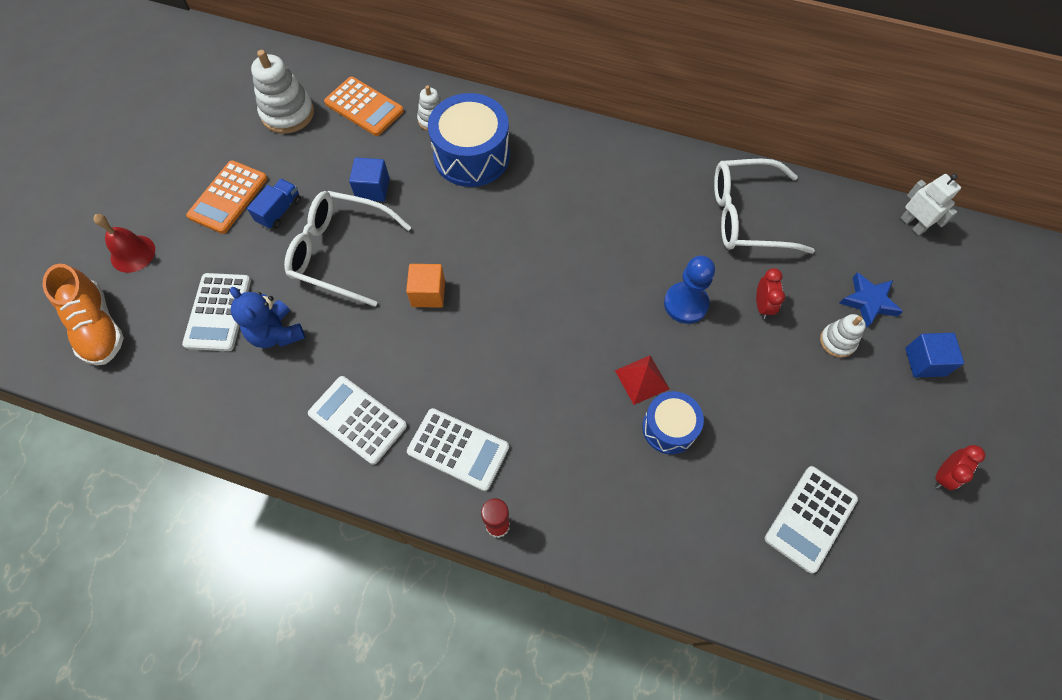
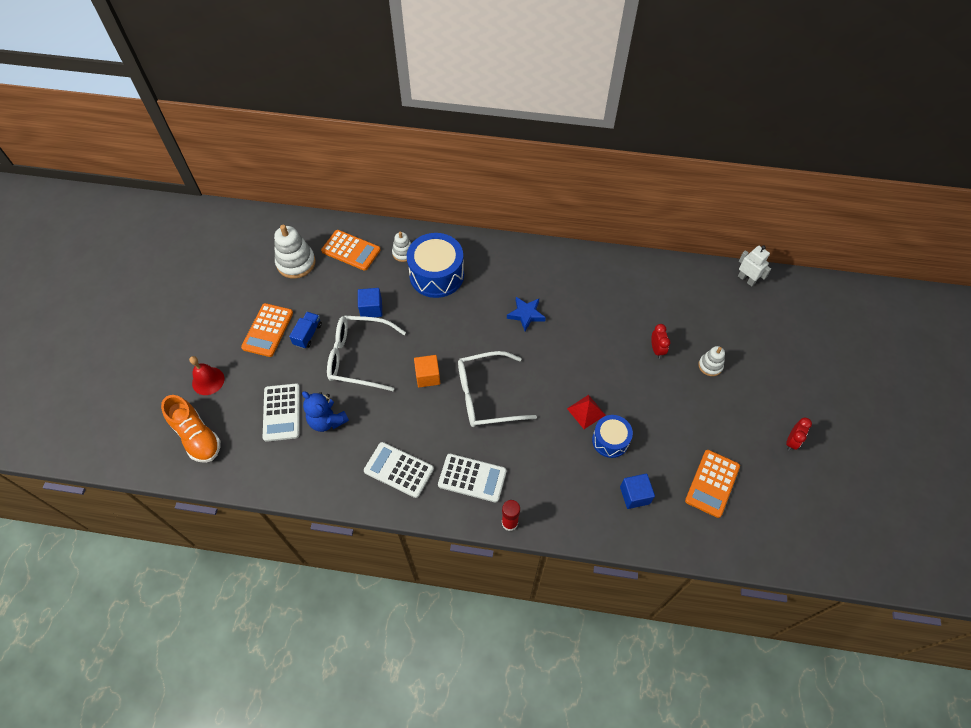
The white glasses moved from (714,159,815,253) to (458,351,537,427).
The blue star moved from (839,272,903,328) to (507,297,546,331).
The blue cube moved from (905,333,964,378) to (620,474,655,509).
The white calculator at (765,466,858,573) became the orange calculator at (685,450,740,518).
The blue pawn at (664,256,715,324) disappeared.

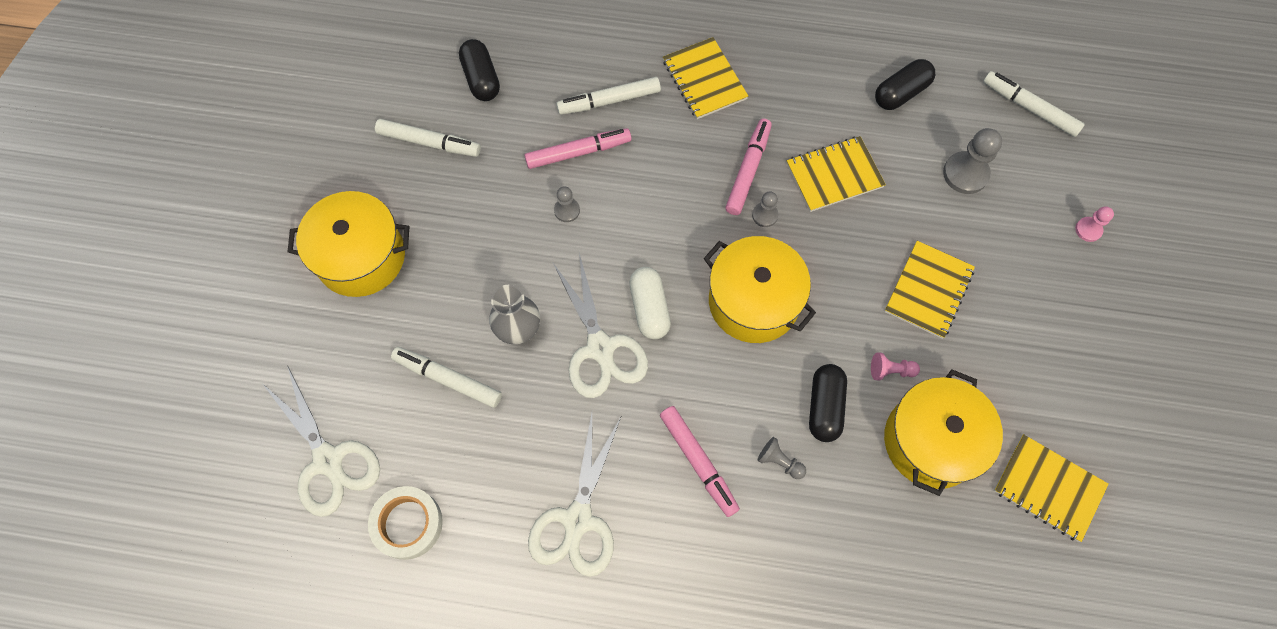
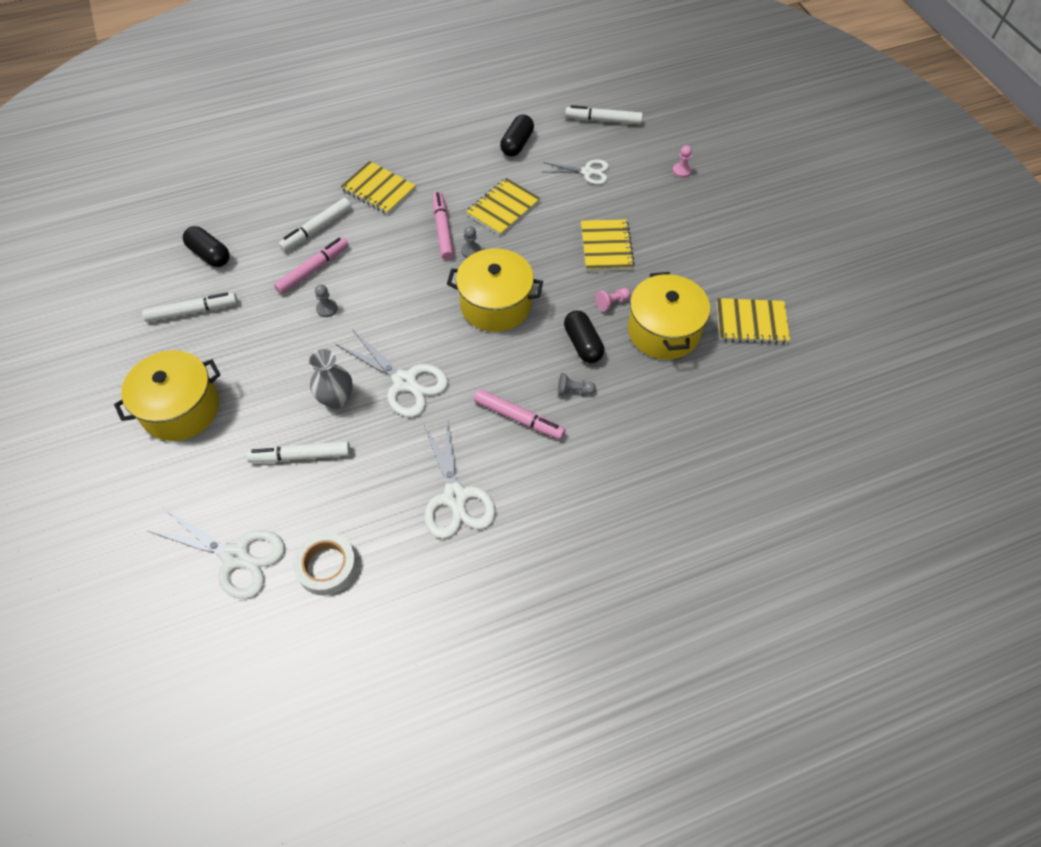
The grey pawn at (943,128,1002,194) was replaced by the white scissors at (543,160,609,185).
The white capsule at (629,267,671,340) disappeared.

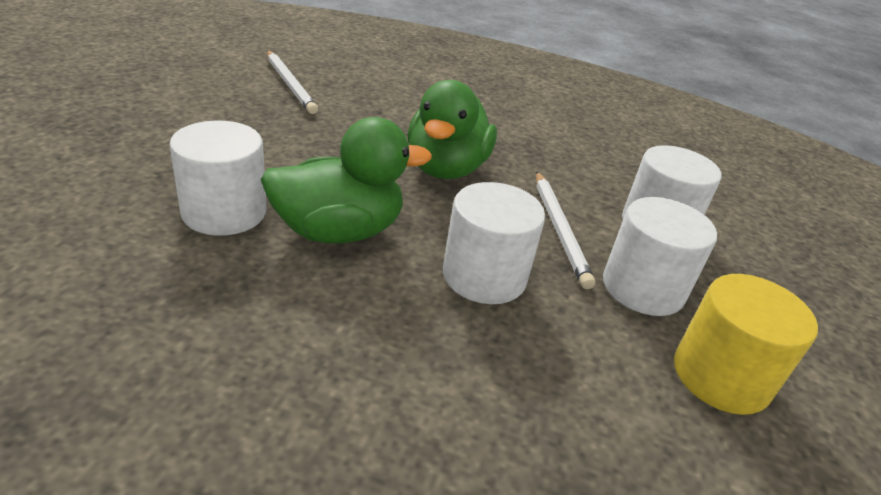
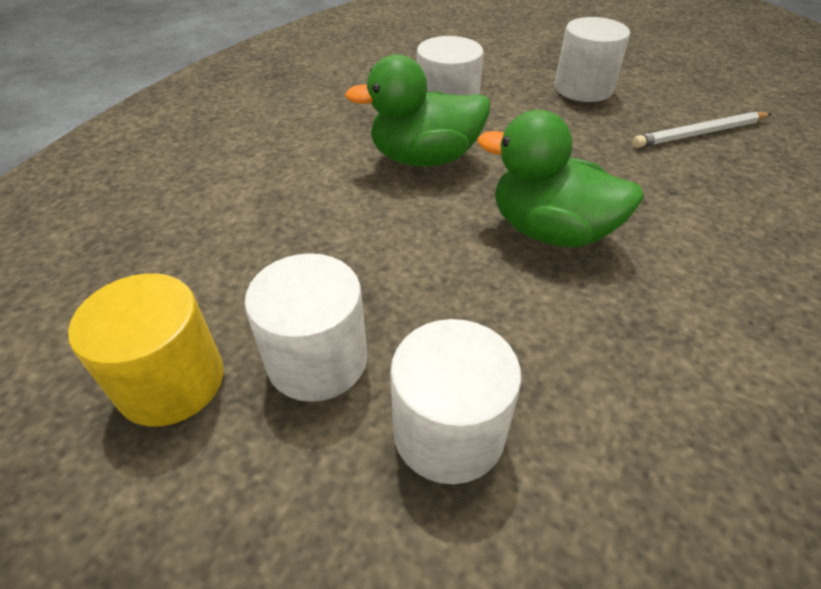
The green duck at (261,117,432,243) turned 90 degrees clockwise.
The white cylinder moved from (443,182,545,304) to (555,17,630,102).
The white pencil at (536,171,595,289) disappeared.

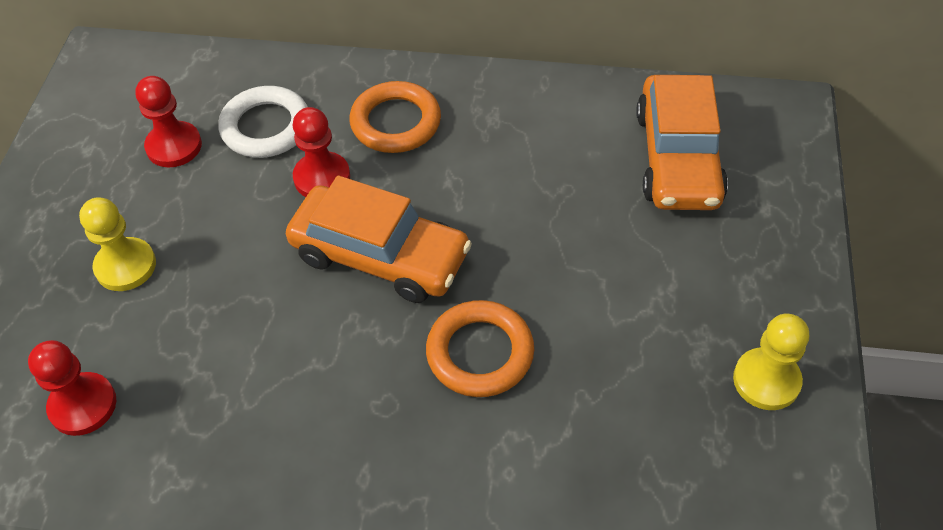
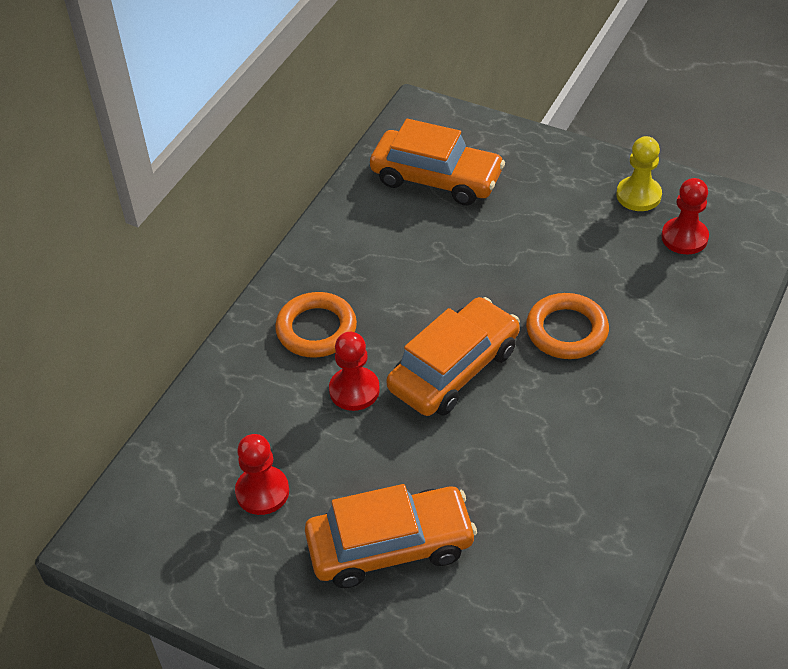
The yellow pawn at (79,198,156,291) was replaced by the orange car at (305,484,477,588).
The red pawn moved from (28,340,116,436) to (661,178,709,254).
The white ring at (218,86,308,158) disappeared.

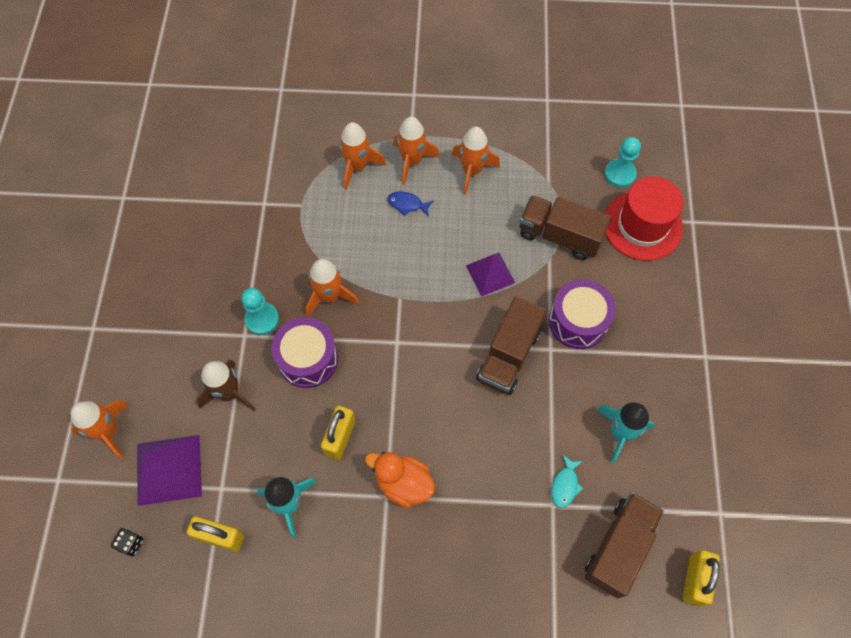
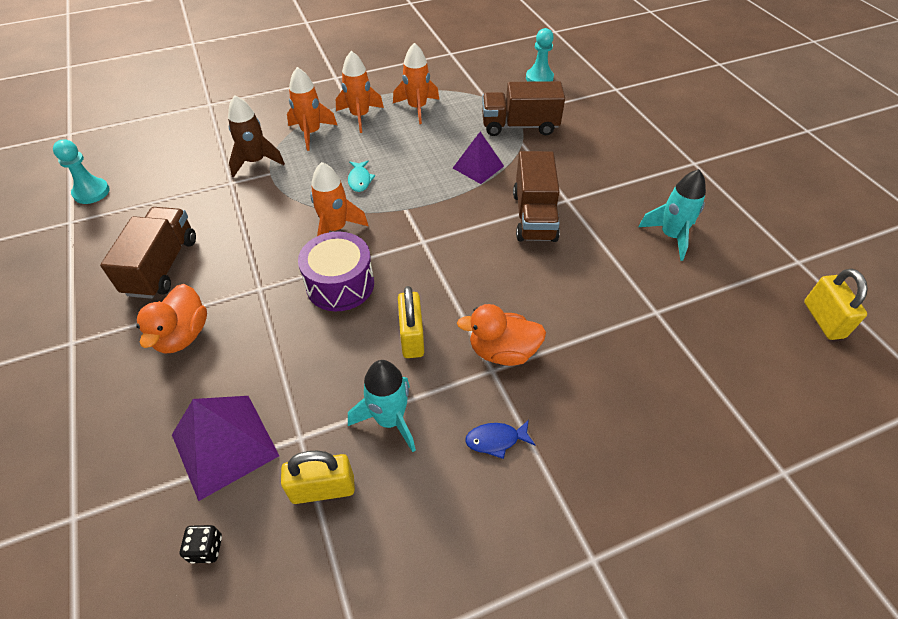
The turquoise pawn moved from (241,288,279,335) to (53,139,110,204).
The brown truck moved from (585,492,664,599) to (100,207,196,299).
The orange duck at (136,284,207,354) appeared.
The brown rocket moved from (196,360,256,411) to (228,95,285,178).
The turquoise fish moved from (551,454,583,508) to (348,161,375,192).
The blue fish moved from (387,192,434,217) to (465,420,535,459).
The orange rocket at (71,400,128,459) disappeared.
The purple drum at (549,280,616,349) disappeared.
The red hat at (604,176,684,261) disappeared.

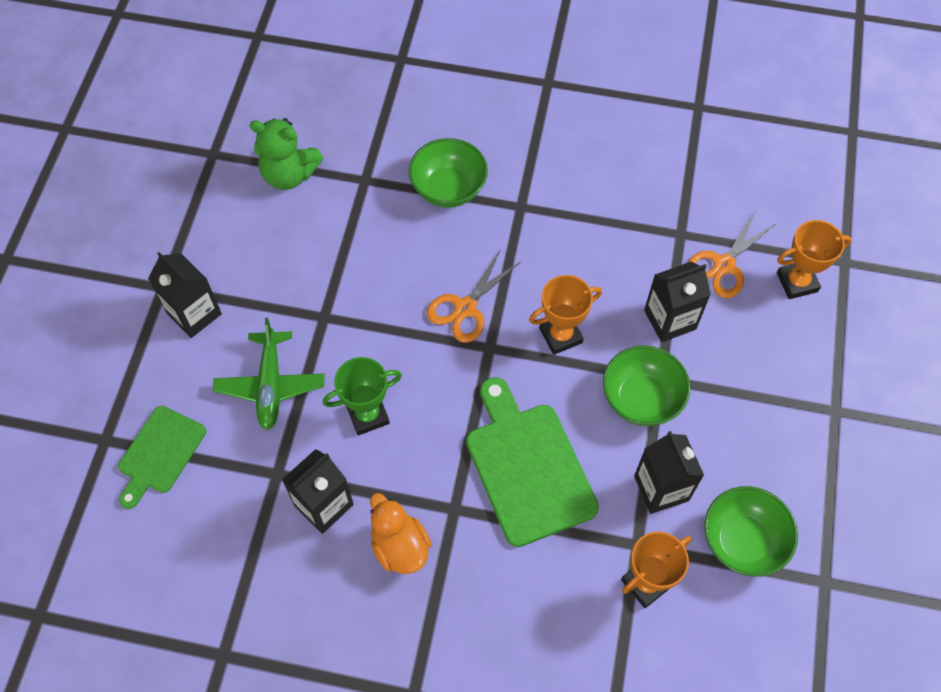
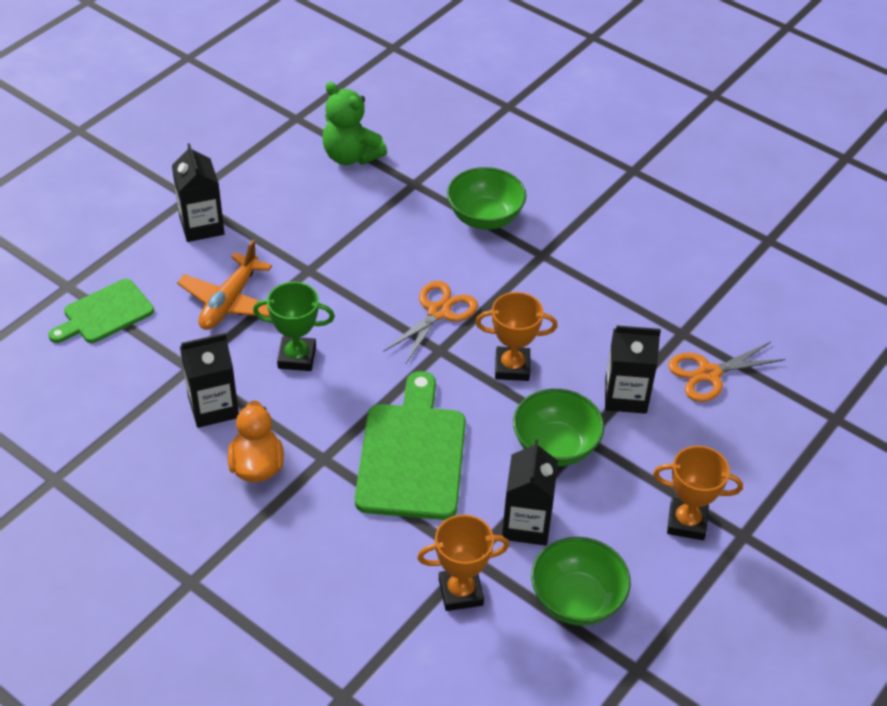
The green plane at (213,318,324,430) became the orange plane at (177,240,272,330).
The orange scissors at (427,250,520,343) turned 150 degrees clockwise.
The orange trophy moved from (777,220,852,299) to (653,446,743,540).

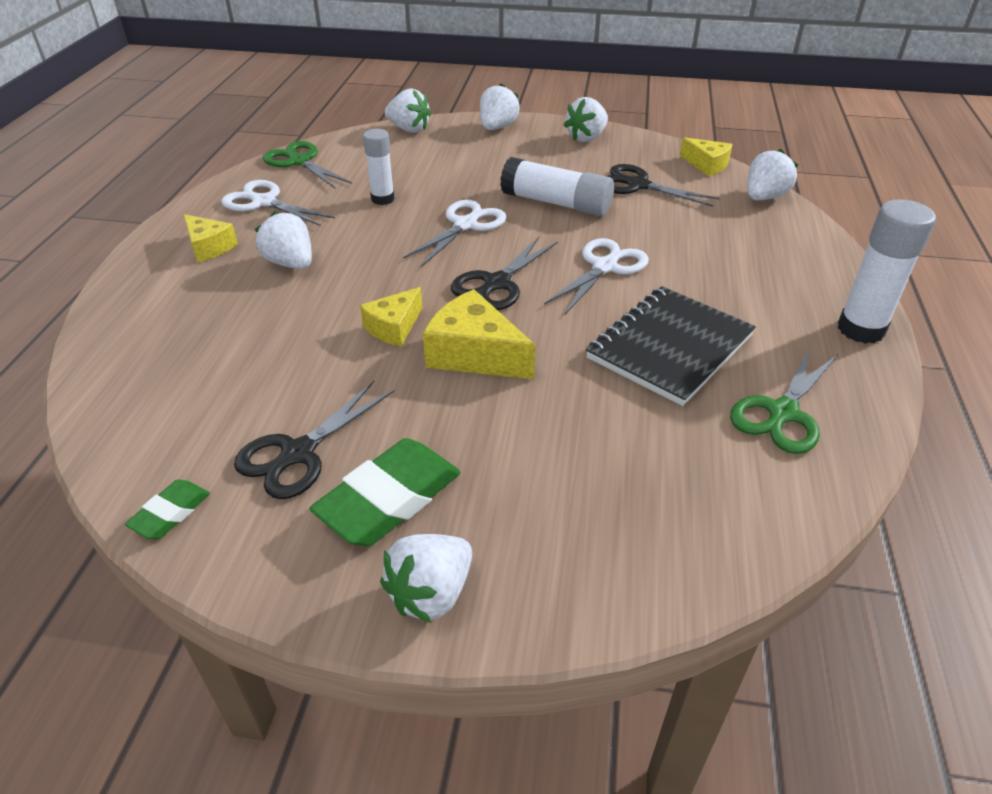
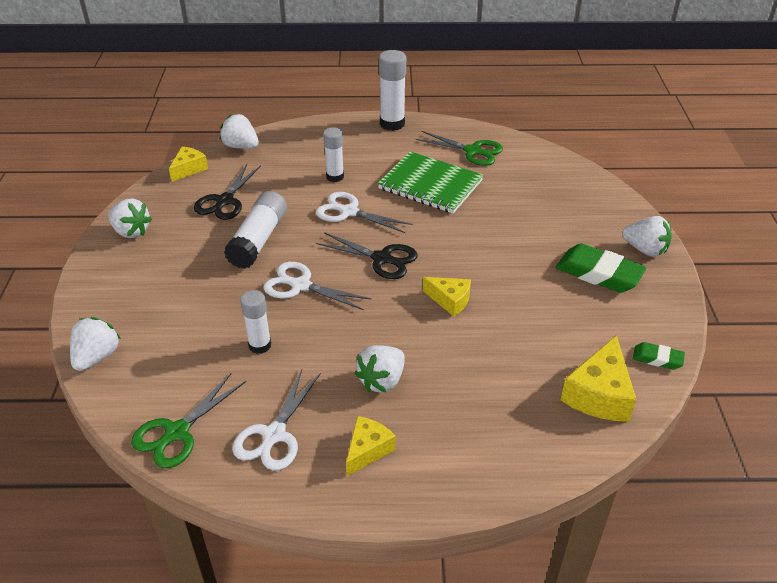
The white glue stick at (323,127,344,182) appeared.
The black notebook at (586,286,756,406) became the green notebook at (378,152,483,214).
The yellow cheese moved from (423,289,536,379) to (560,335,637,422).
The black scissors at (234,381,394,499) disappeared.
The white strawberry at (480,83,520,130) disappeared.

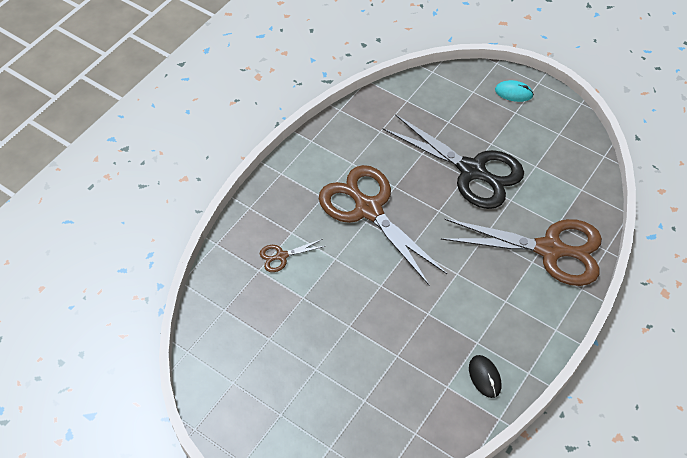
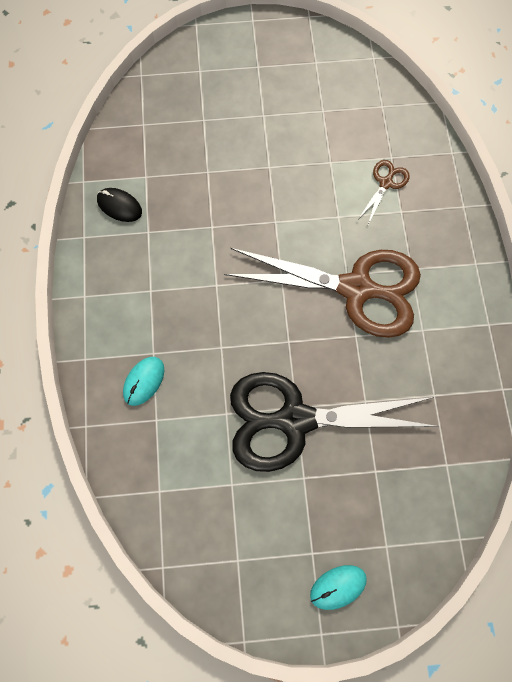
The brown scissors at (441,219,602,286) was replaced by the turquoise mouse at (123,357,164,406).

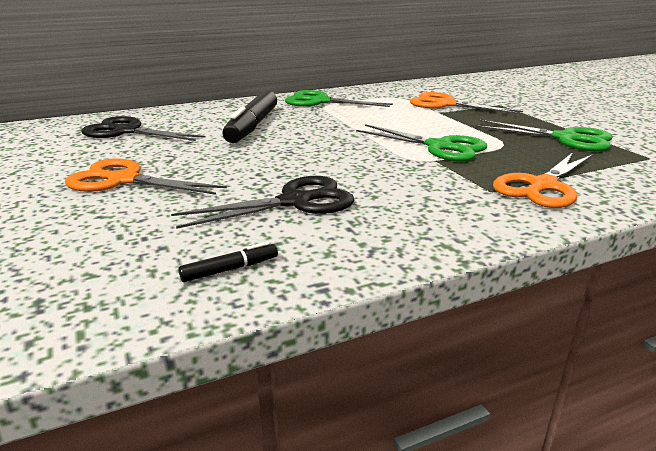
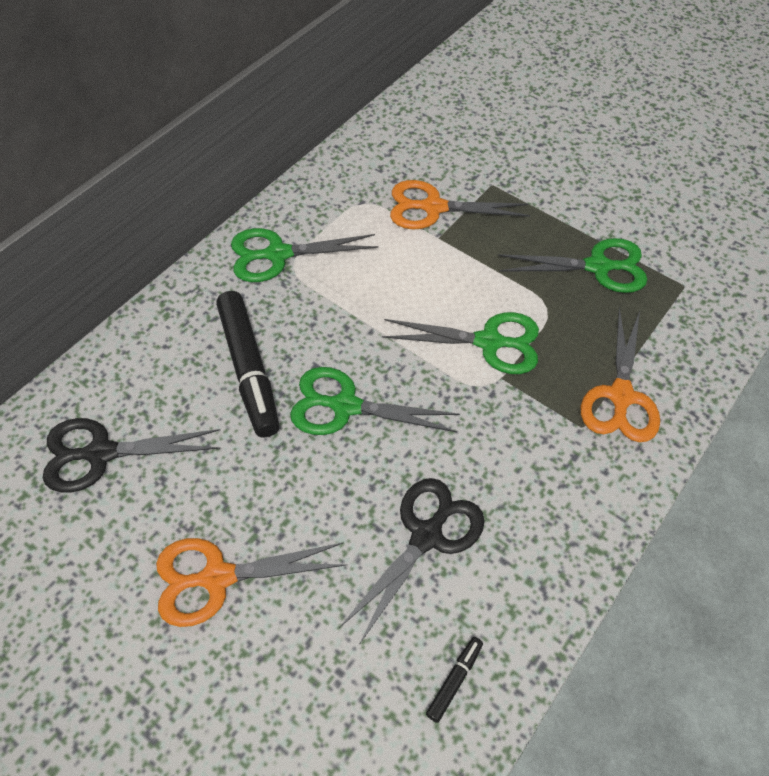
The green scissors at (290,367,460,435) appeared.

